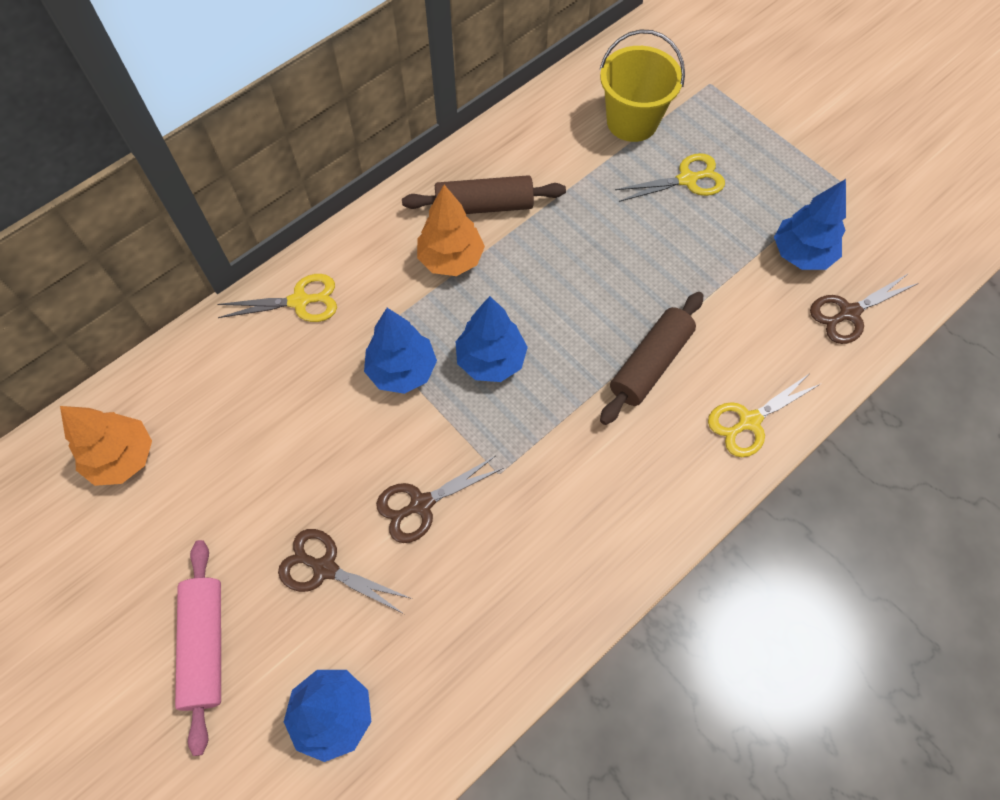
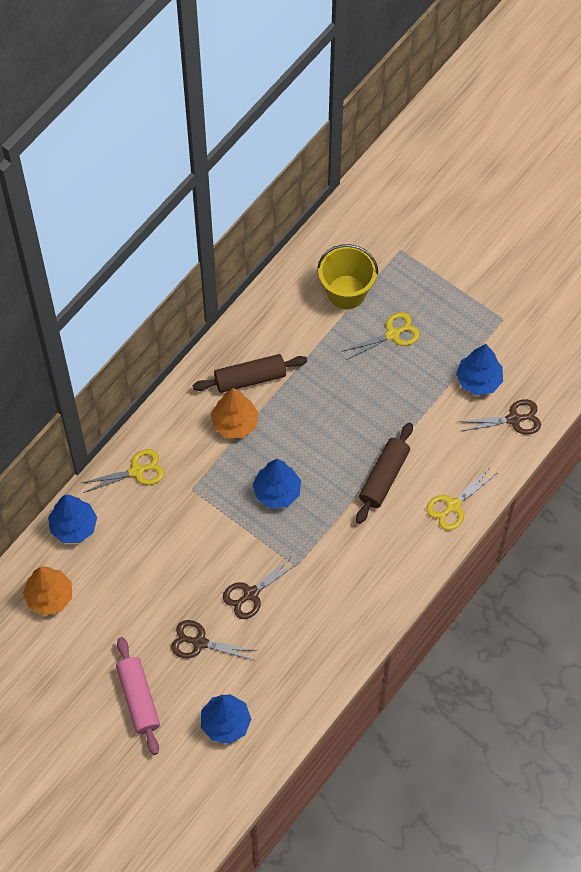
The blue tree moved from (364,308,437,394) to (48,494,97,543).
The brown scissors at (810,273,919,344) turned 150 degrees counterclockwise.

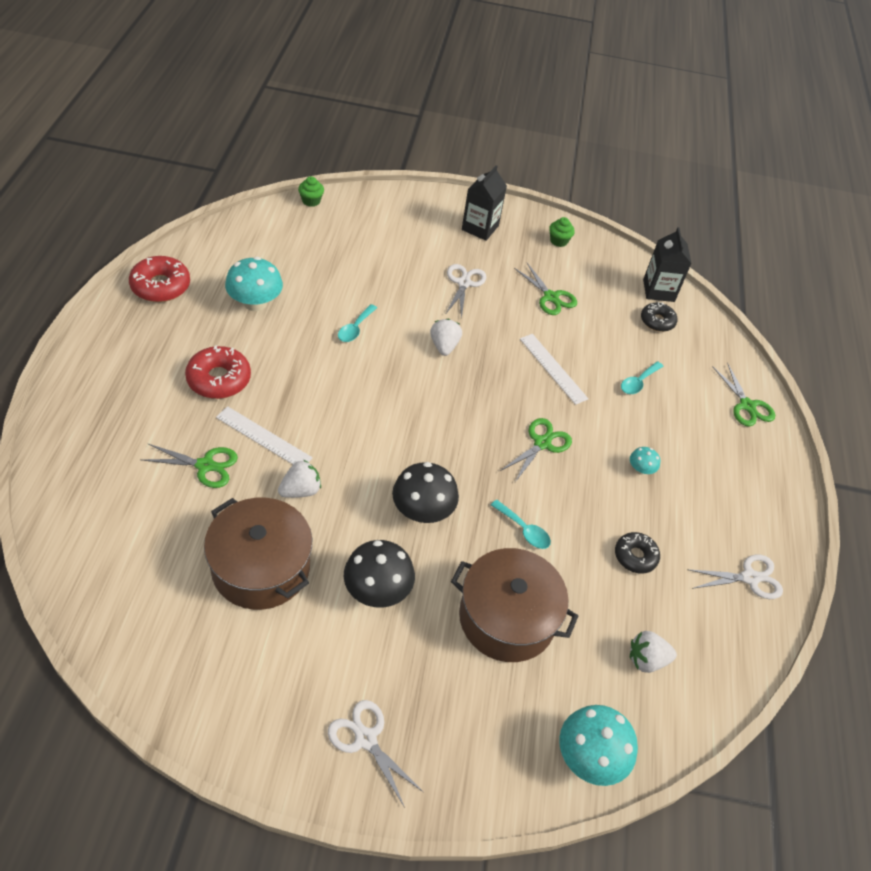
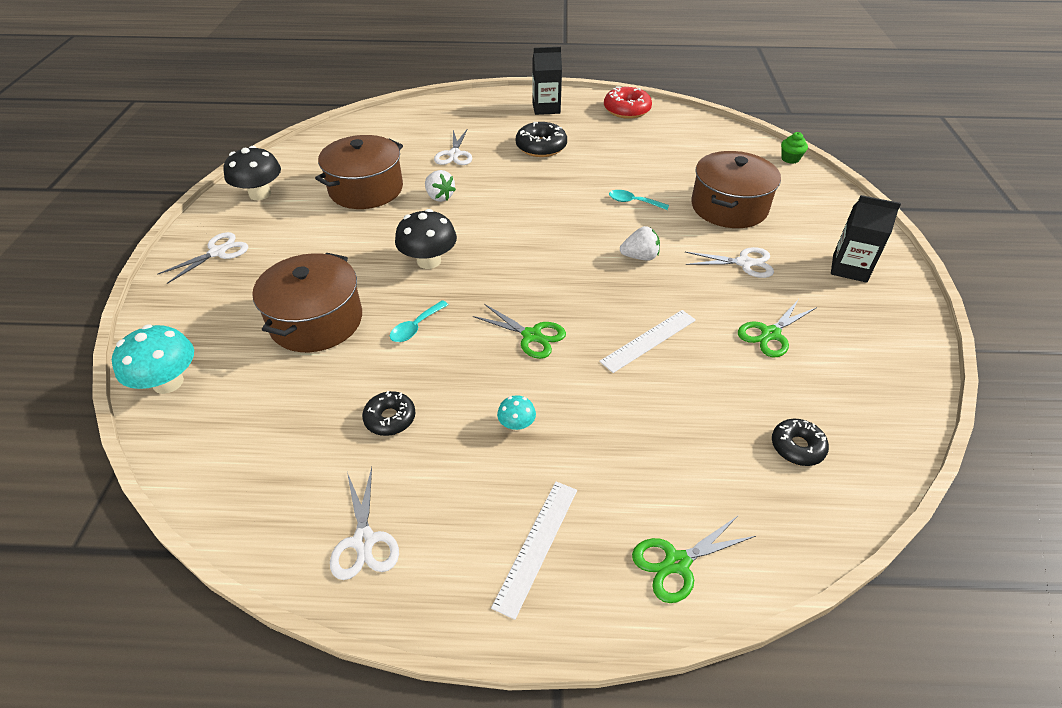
The black mushroom moved from (344,540,415,608) to (223,146,281,200).
The green scissors at (142,443,238,488) became the white scissors at (434,128,472,165).
The white ruler moved from (216,406,313,464) to (491,482,577,620).
The red donut at (185,345,251,399) became the black donut at (516,122,567,157).
The black carton moved from (643,227,692,302) to (532,47,562,115).
The brown pot at (691,151,781,228) appeared.
The turquoise mushroom at (225,257,283,311) disappeared.
The green cupcake at (549,217,575,247) disappeared.
The turquoise spoon at (621,361,664,394) disappeared.
The white strawberry at (630,631,677,673) disappeared.

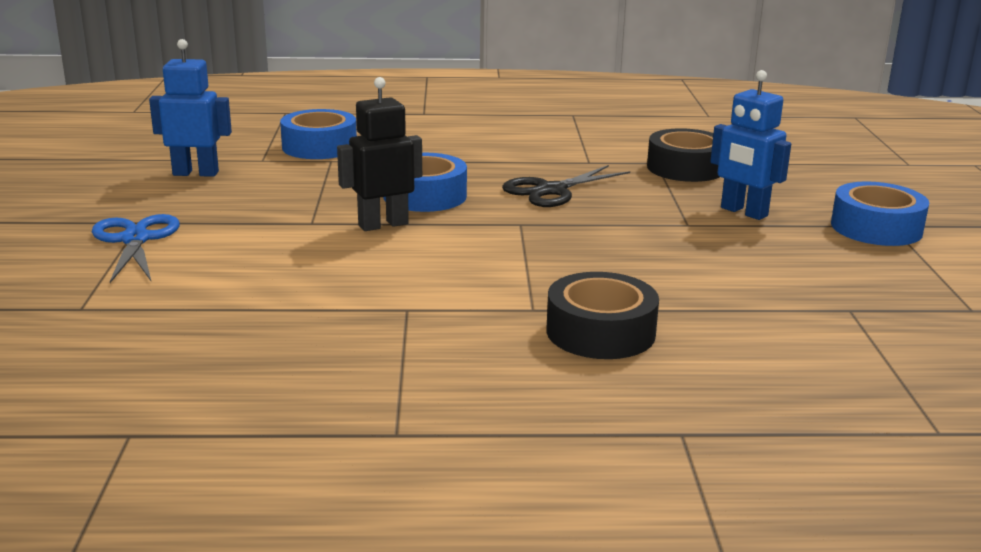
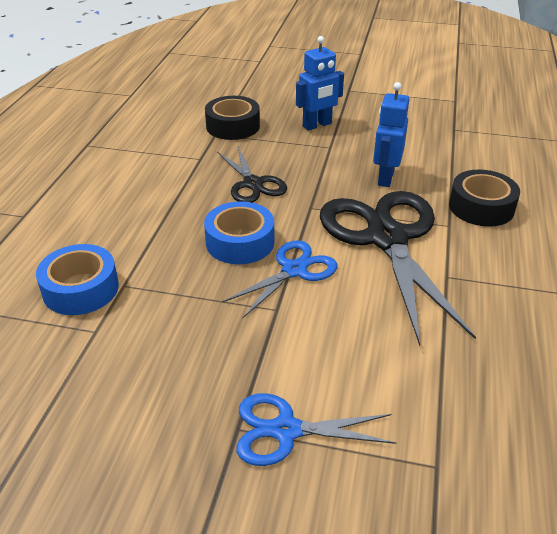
The black robot at (337,77,422,231) was replaced by the blue scissors at (222,240,338,318).
The black scissors at (320,191,476,346) appeared.
The blue robot moved from (149,39,232,177) to (373,82,409,187).
The blue tape at (831,181,929,246) disappeared.

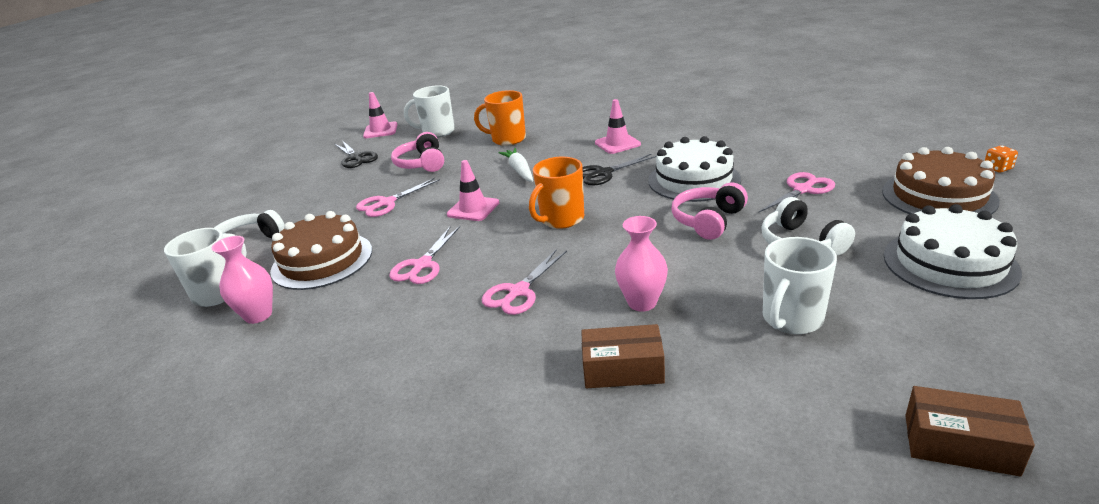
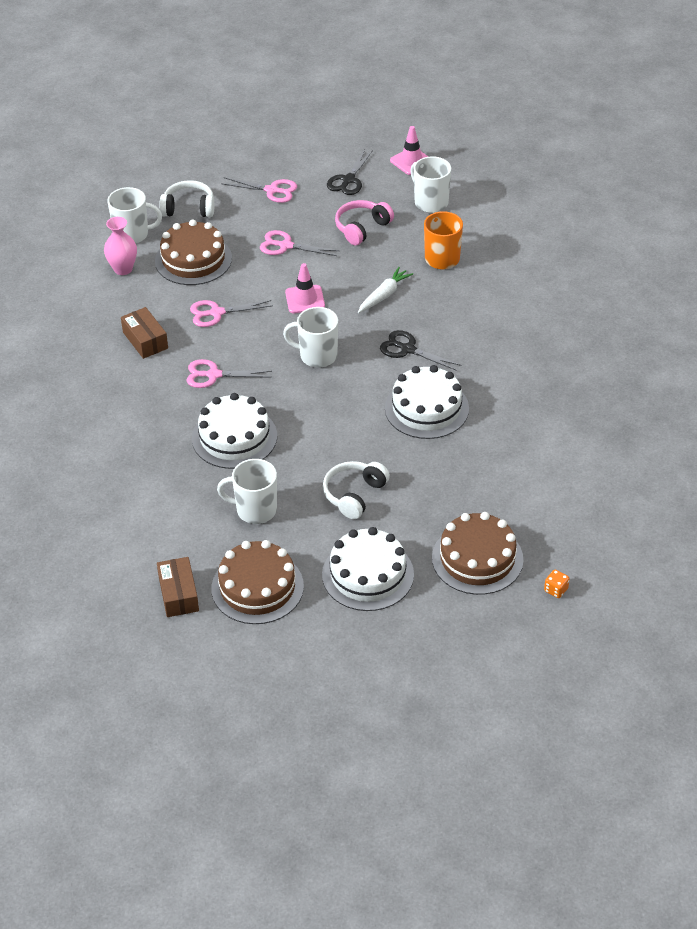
The brown box moved from (581,324,665,388) to (121,307,168,359).
The pink vase at (615,216,668,312) was replaced by the white cake at (192,393,277,469).
The brown cake at (211,540,304,624) appeared.
The pink scissors moved from (758,172,835,213) to (221,177,297,203).
The orange mug at (529,157,584,229) became the white mug at (283,307,338,368).
The pink traffic cone at (595,99,641,154) disappeared.
The pink headphones at (672,182,748,240) disappeared.

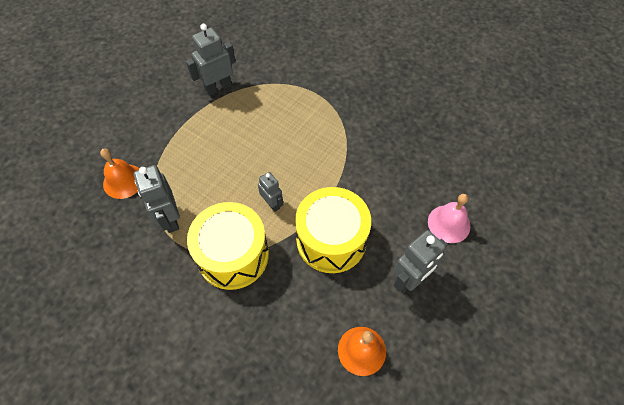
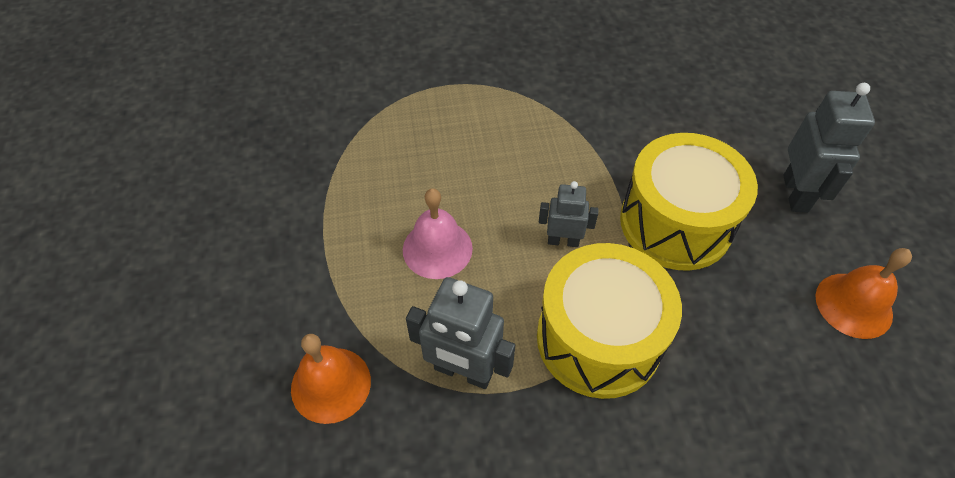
The pink bell moved from (428,194,470,243) to (403,188,473,279).
The grey robot at (186,24,236,96) disappeared.

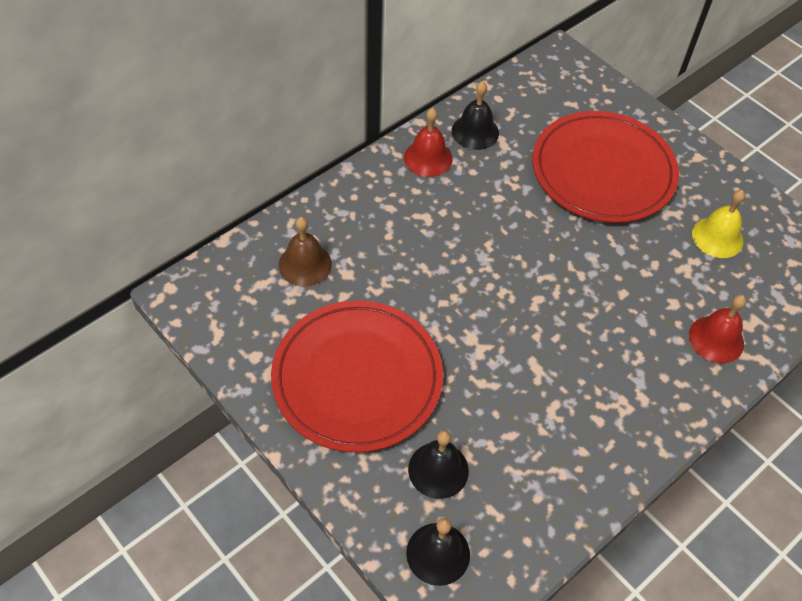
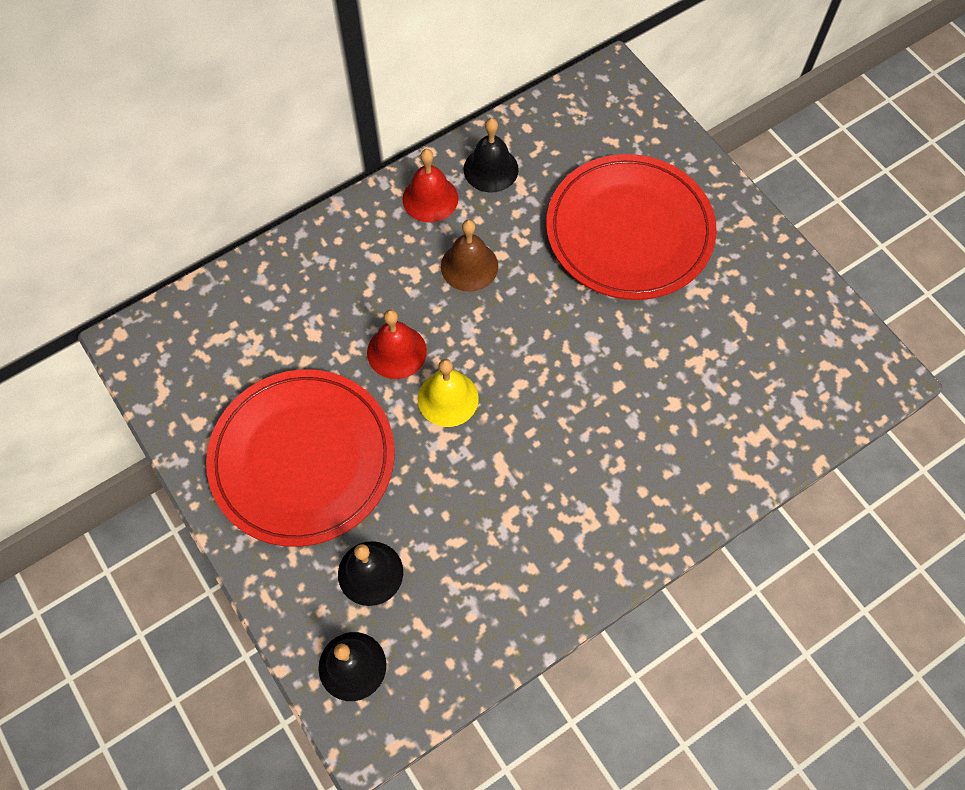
The red bell moved from (689,295,746,363) to (367,310,427,379).
The yellow bell moved from (692,190,745,258) to (418,359,479,427).
The brown bell moved from (279,217,332,287) to (441,220,498,292).

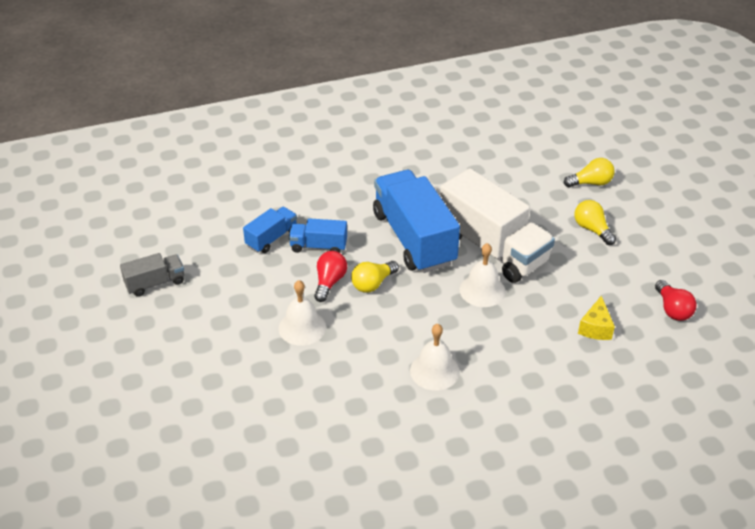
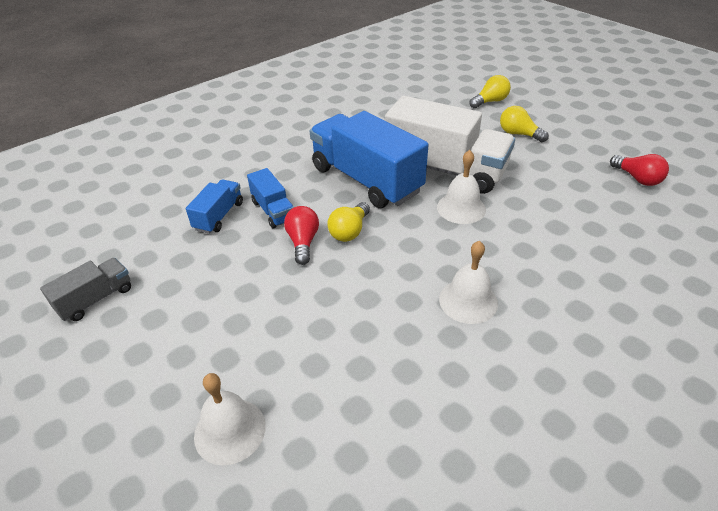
The white bell moved from (279,280,326,346) to (194,373,266,465).
The blue truck at (289,218,347,253) turned 105 degrees counterclockwise.
The yellow cheese at (578,296,615,340) disappeared.

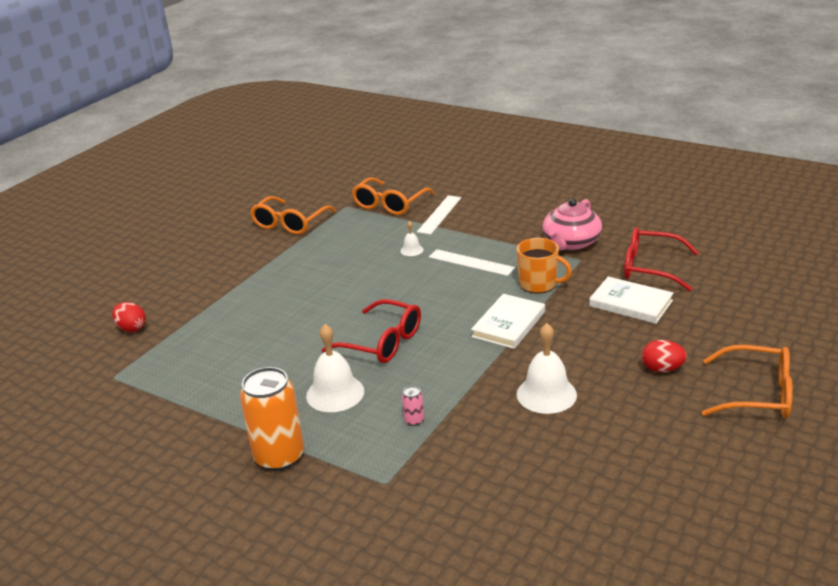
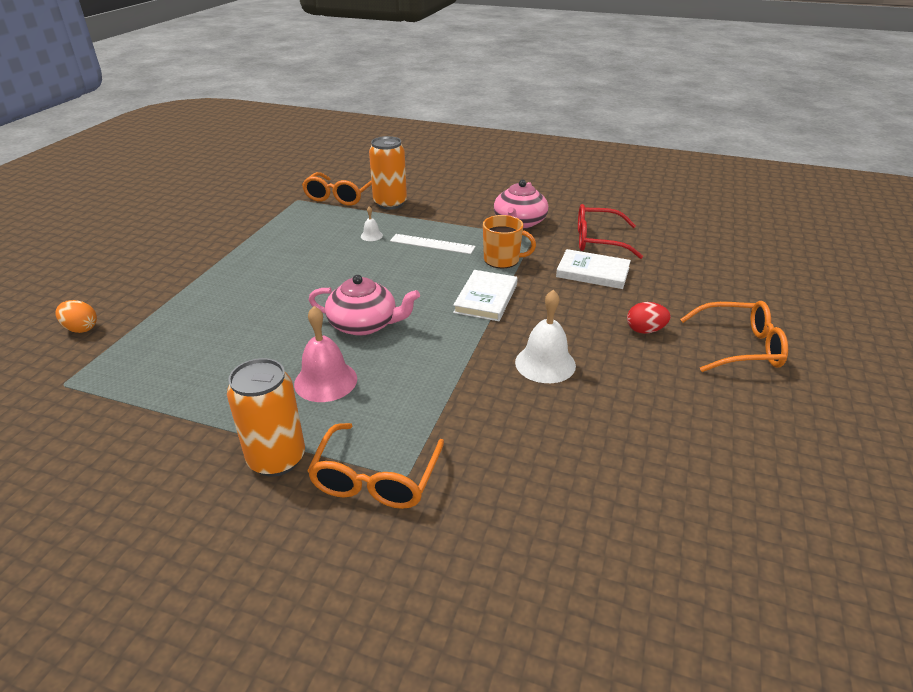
The red egg at (112,302,146,332) became the orange egg at (55,300,97,333).
The white bell at (306,324,364,412) became the pink bell at (294,306,357,402).
The orange glasses moved from (250,196,336,235) to (307,423,444,509).
The red glasses at (322,299,421,363) was replaced by the pink teapot at (309,275,420,336).
The white ruler at (417,195,461,235) was replaced by the orange can at (369,136,407,210).
The pink can at (402,386,424,426) disappeared.

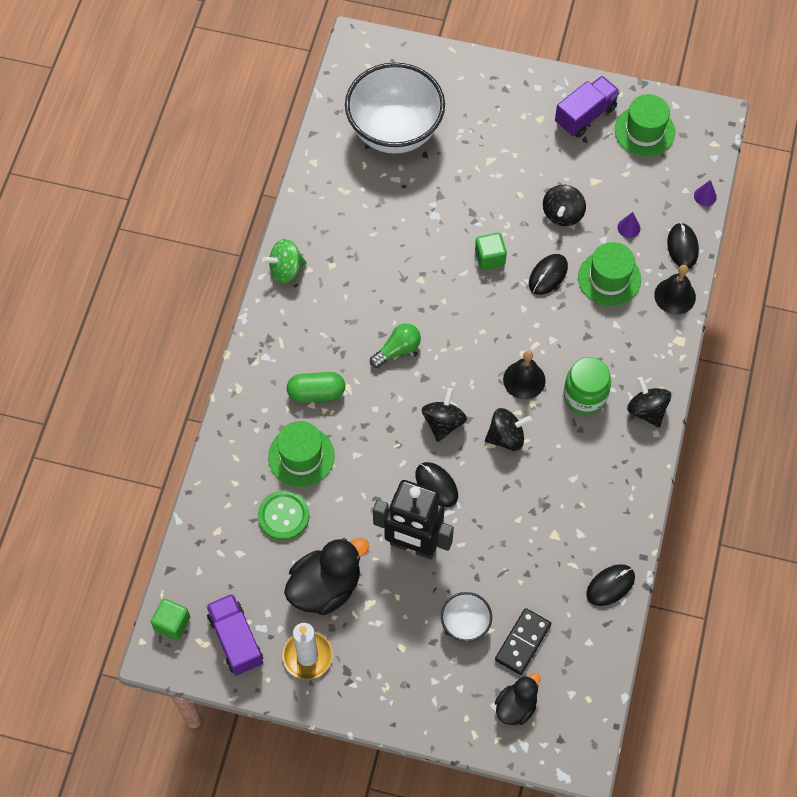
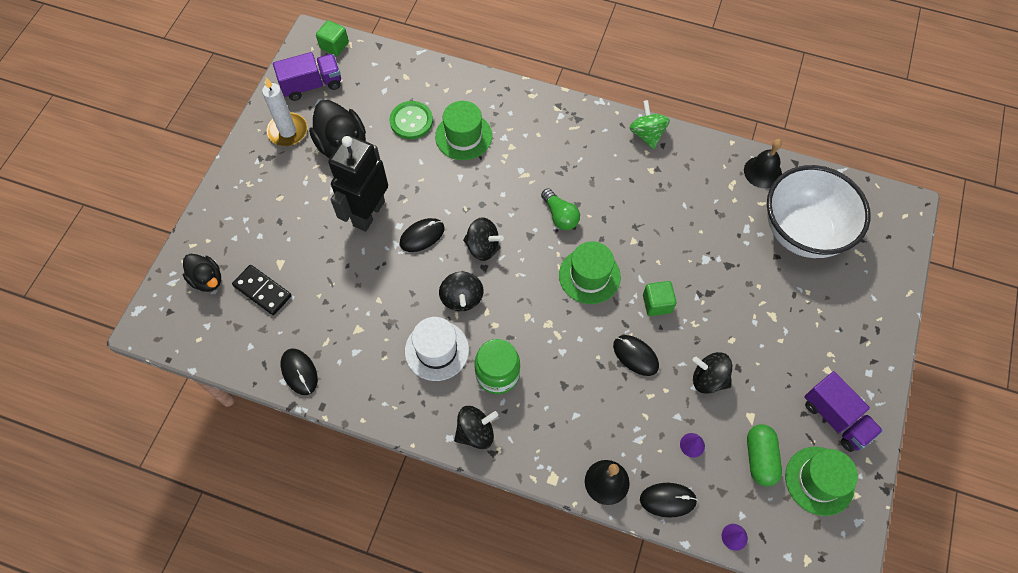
The white hat at (405,317,469,381) appeared.
The green hat moved from (578,242,641,306) to (559,241,621,304).
The black bell moved from (503,351,546,399) to (744,139,782,189).
The green capsule moved from (287,372,345,402) to (747,424,782,486).
The white bowl at (441,592,492,642) disappeared.

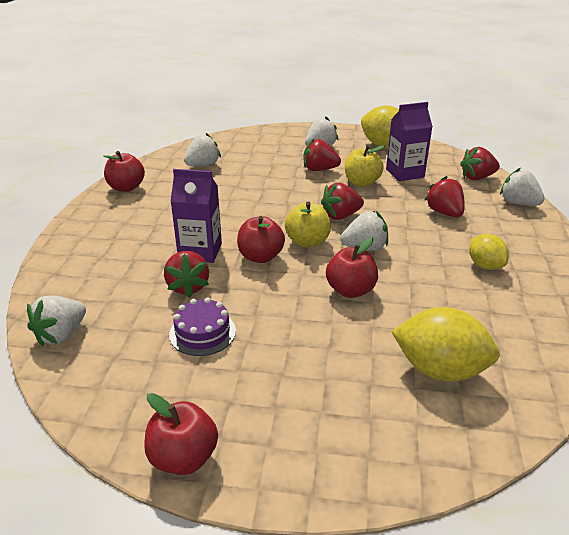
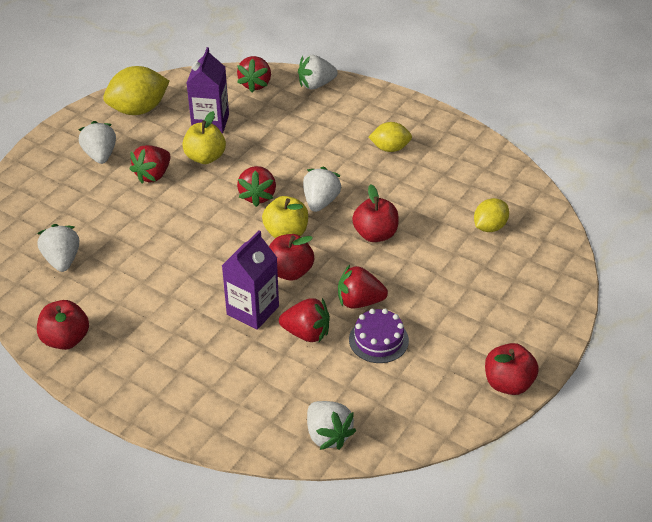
The red strawberry moved from (424,176,465,217) to (338,265,388,308).
The yellow lemon at (391,307,500,382) changed to 0.61 times the size.

